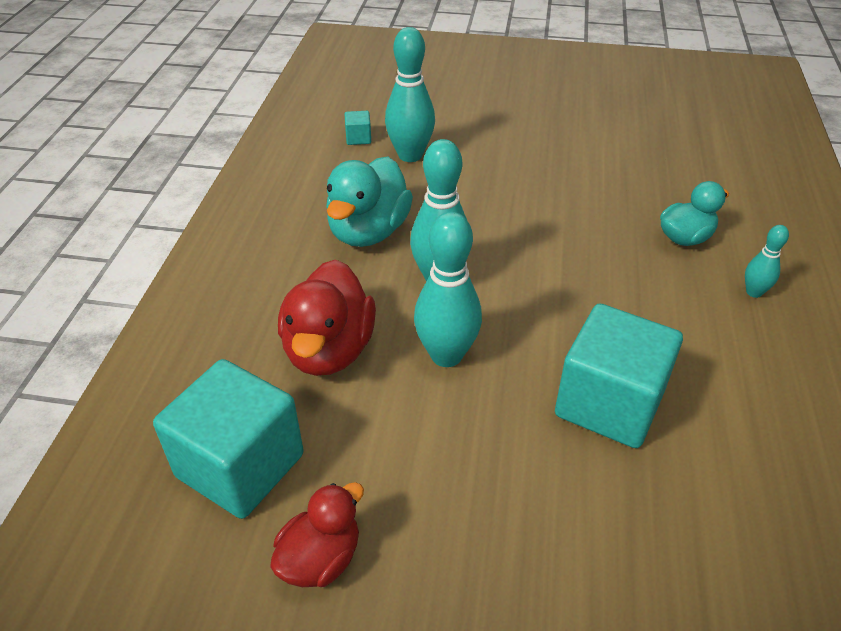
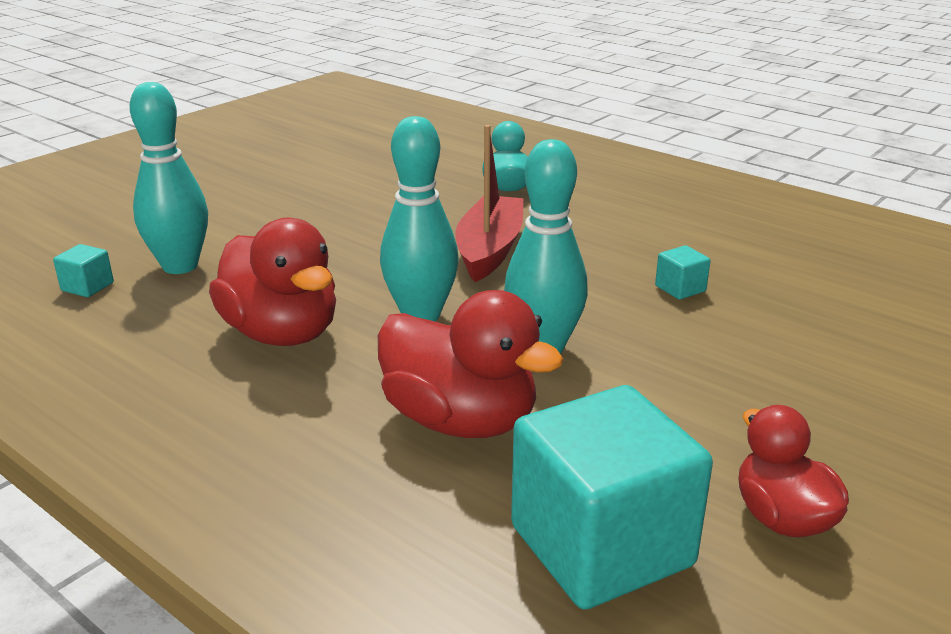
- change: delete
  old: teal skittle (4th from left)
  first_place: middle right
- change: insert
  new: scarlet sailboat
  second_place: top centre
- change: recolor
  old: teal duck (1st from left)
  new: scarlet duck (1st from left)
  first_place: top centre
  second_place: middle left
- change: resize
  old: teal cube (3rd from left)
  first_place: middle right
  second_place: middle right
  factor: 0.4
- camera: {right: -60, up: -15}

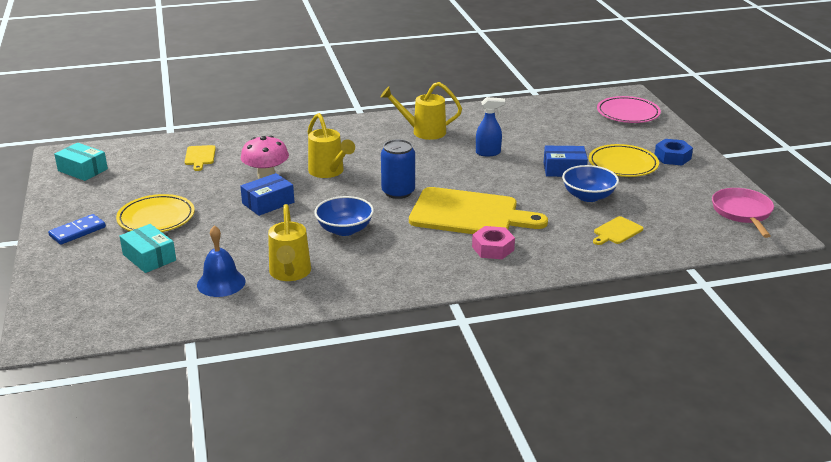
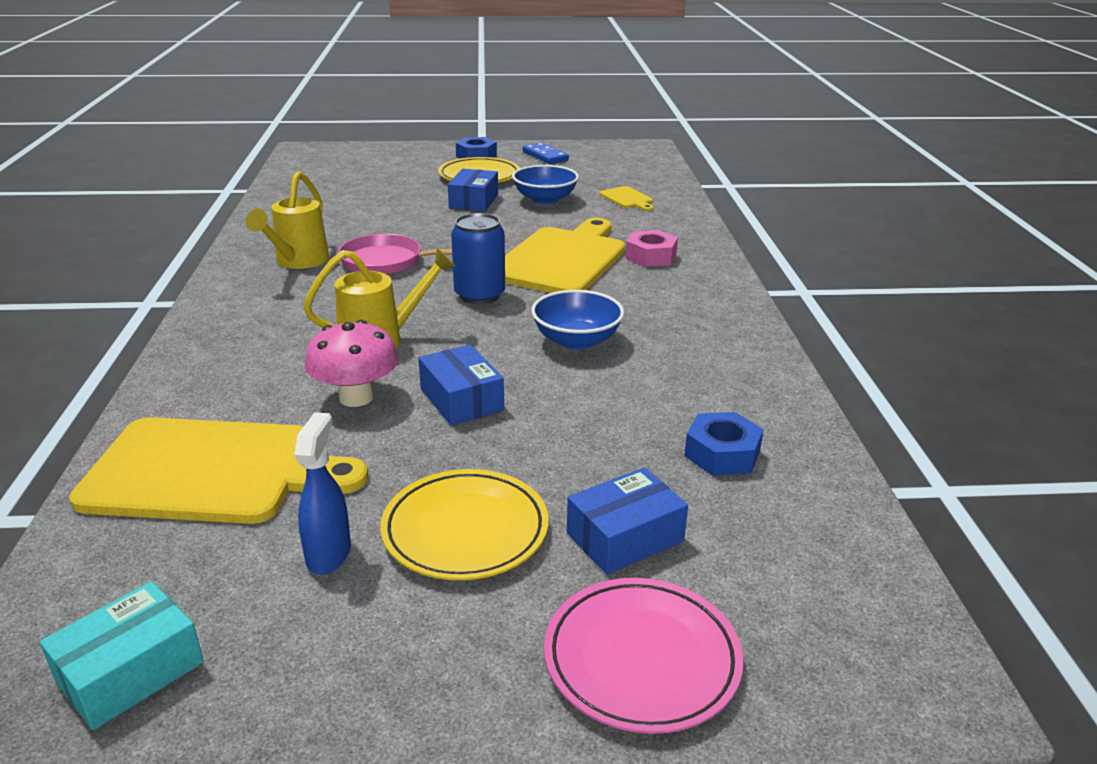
- change: delete
  old: yellow watering can (1st from left)
  first_place: centre
- change: move
  old: royal blue domino piece
  first_place: middle left
  second_place: top centre
- change: move
  old: royal blue sprayer
  first_place: top centre
  second_place: middle left
- change: move
  old: rosy flat dish
  first_place: top right
  second_place: bottom centre
- change: move
  old: rosy frying pan
  first_place: middle right
  second_place: top centre
- change: replace
  old: royal blue school bell
  new: royal blue nut (2nd from left)
  first_place: middle left
  second_place: centre
- change: recolor
  old: teal package (2nd from left)
  new: royal blue package (3rd from left)
  first_place: middle left
  second_place: bottom centre
- change: resize
  old: yellow bread board (1st from left)
  first_place: middle left
  second_place: middle left
  factor: 2.34
- camera: {right: -80, up: 0}

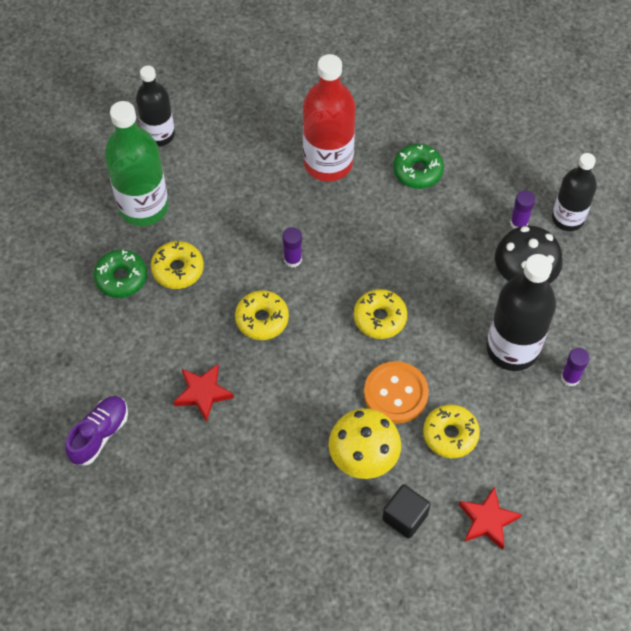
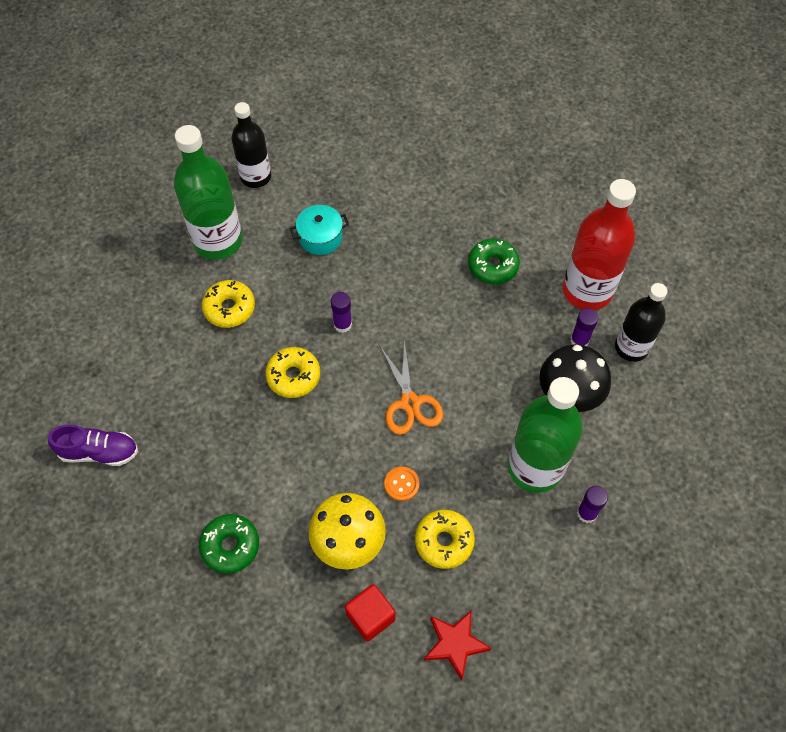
- change: delete
  old: scarlet star (1st from left)
  first_place: middle left
- change: insert
  new: teal stockpot
  second_place: top centre
- change: move
  old: emerald donut (1st from left)
  first_place: middle left
  second_place: bottom left
- change: move
  old: scarlet flask
  first_place: top centre
  second_place: middle right
- change: replace
  old: yellow donut (3rd from left)
  new: orange scissors
  first_place: centre
  second_place: centre
- change: recolor
  old: jet-black cube
  new: scarlet cube
  first_place: bottom centre
  second_place: bottom centre
- change: recolor
  old: jet-black flask (2nd from left)
  new: emerald flask (2nd from left)
  first_place: middle right
  second_place: middle right
- change: rotate
  old: violet lace-up shoe
  first_place: bottom left
  second_place: middle left
  degrees: 45
- change: resize
  old: orange sewing button
  first_place: centre
  second_place: centre
  factor: 0.52
- camera: {right: 15, up: 0}

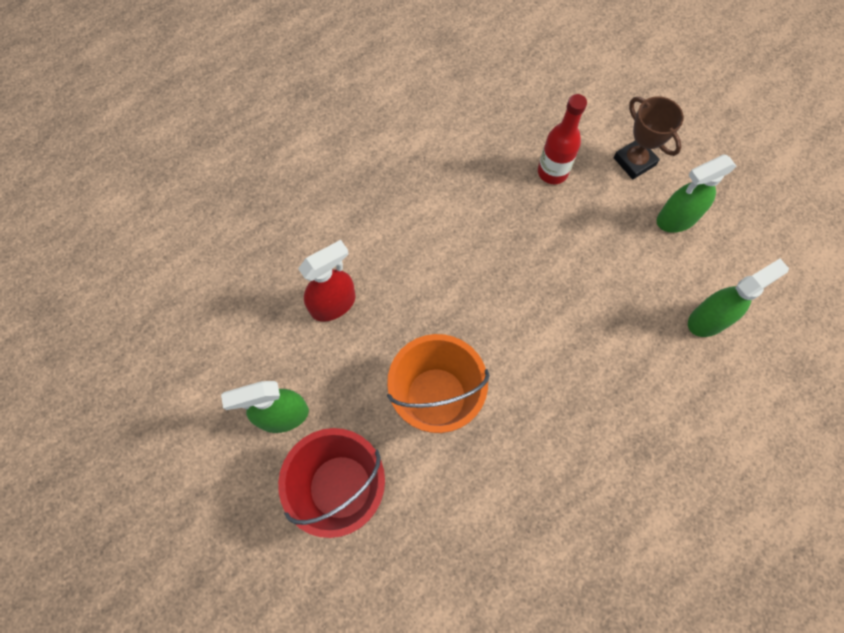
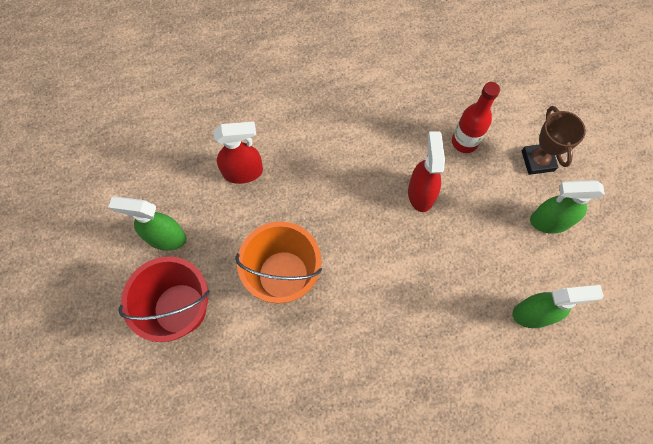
- change: insert
  new: scarlet sprayer (2nd from left)
  second_place: centre
- camera: {right: 25, up: 0}

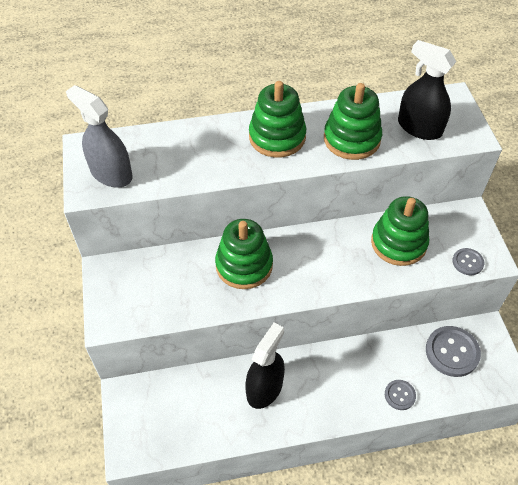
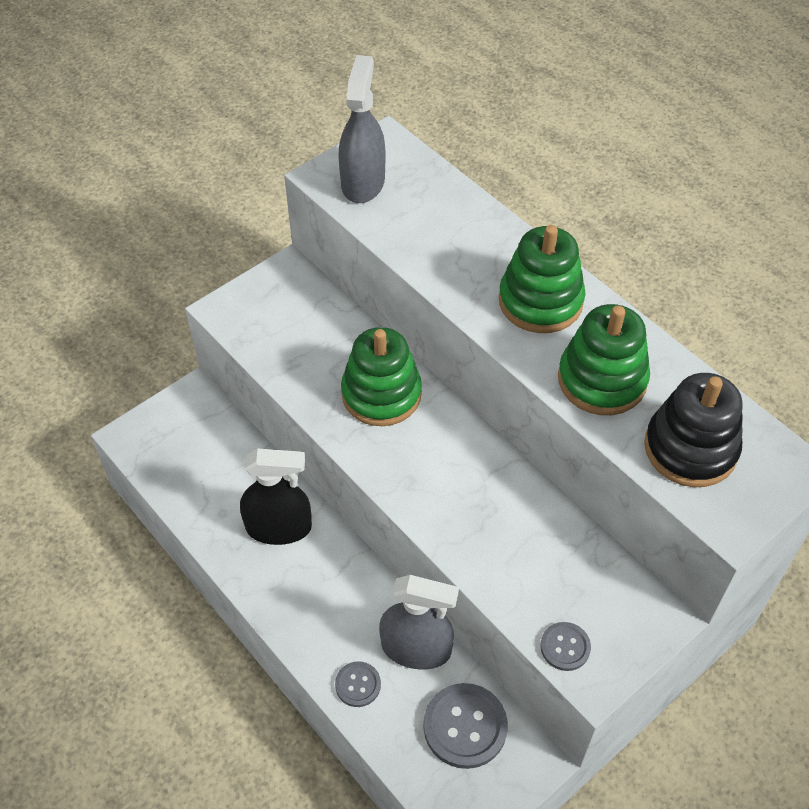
- change: delete
  old: emerald stacking toy (4th from left)
  first_place: middle right
- change: insert
  new: grey sprayer (2nd from left)
  second_place: bottom centre
- change: replace
  old: jet-black sprayer (2nd from left)
  new: jet-black stacking toy
  first_place: top right
  second_place: middle right
- camera: {right: 60, up: 0}

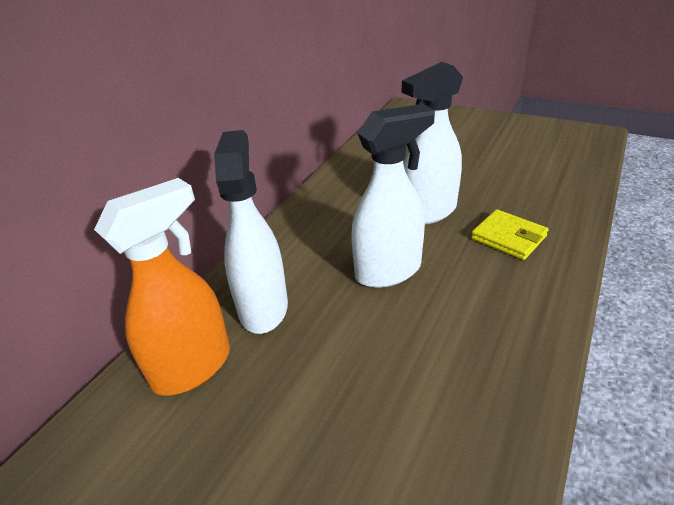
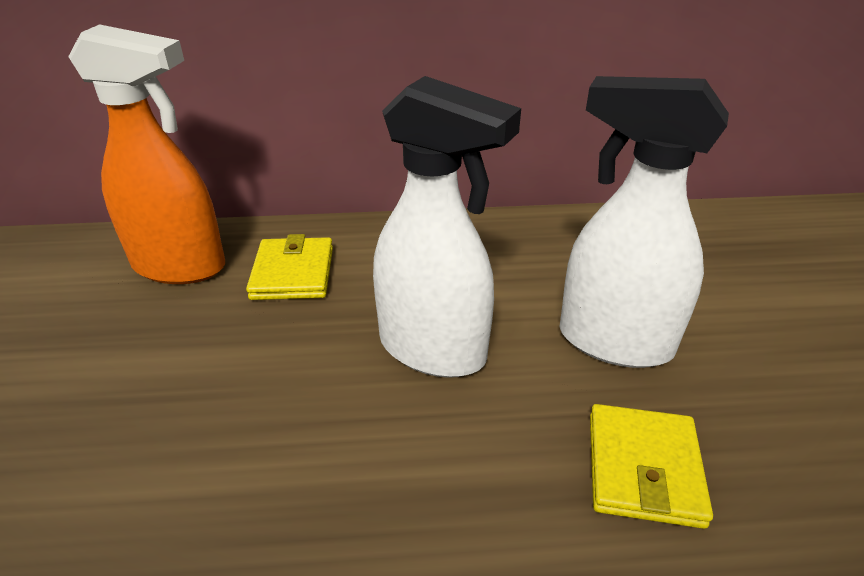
- change: replace
  old: white sprayer (1st from left)
  new: yellow billfold (1st from left)
  first_place: centre
  second_place: centre
- camera: {right: 55, up: 0}

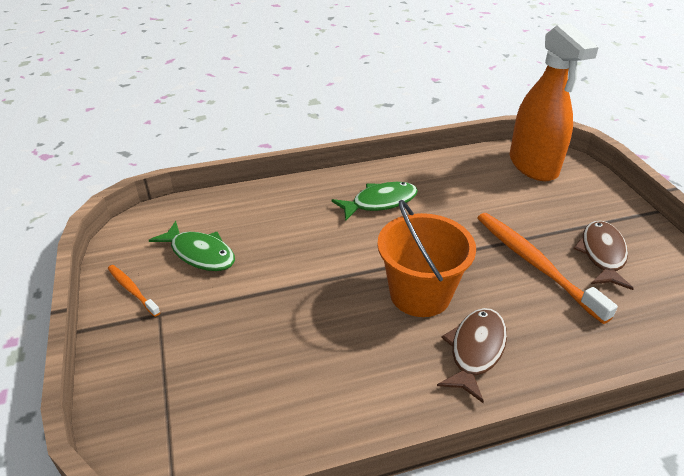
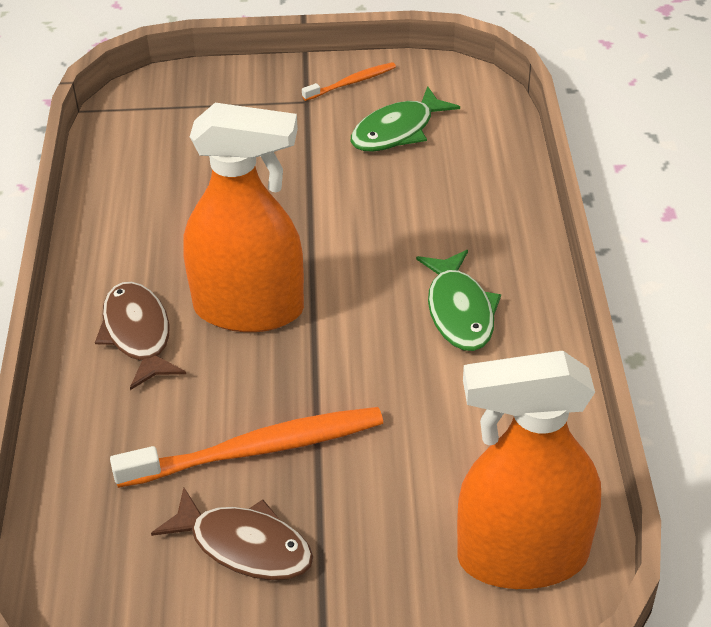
- change: replace
  old: orange sand bucket
  new: orange sprayer (1st from left)
  first_place: centre
  second_place: centre
- change: rotate
  old: dark brown fish (1st from left)
  first_place: bottom right
  second_place: middle left
  degrees: -150
- camera: {right: 105, up: 5}

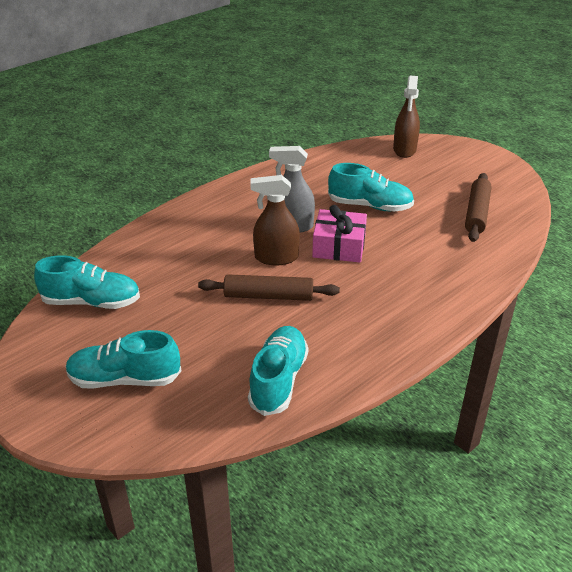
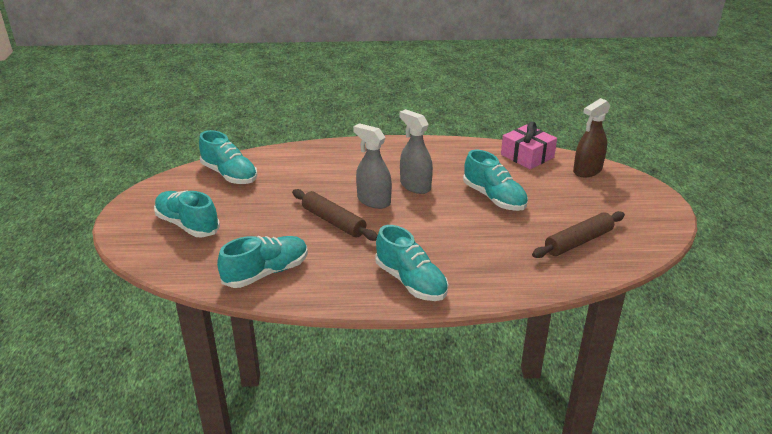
- change: insert
  new: teal lace-up shoe (4th from left)
  second_place: centre
- change: move
  old: rosy wrapped gift
  first_place: centre
  second_place: middle right
- change: recolor
  old: dark brown sprayer (1st from left)
  new: grey sprayer (1st from left)
  first_place: centre
  second_place: centre
- camera: {right: 40, up: -5}

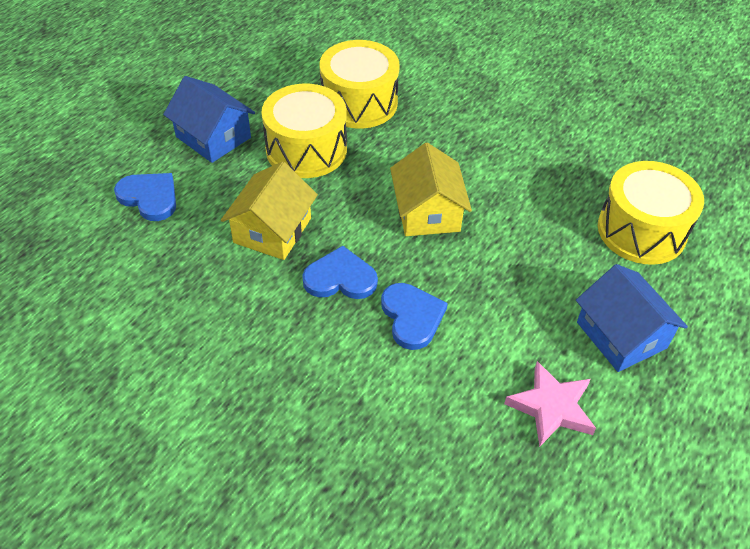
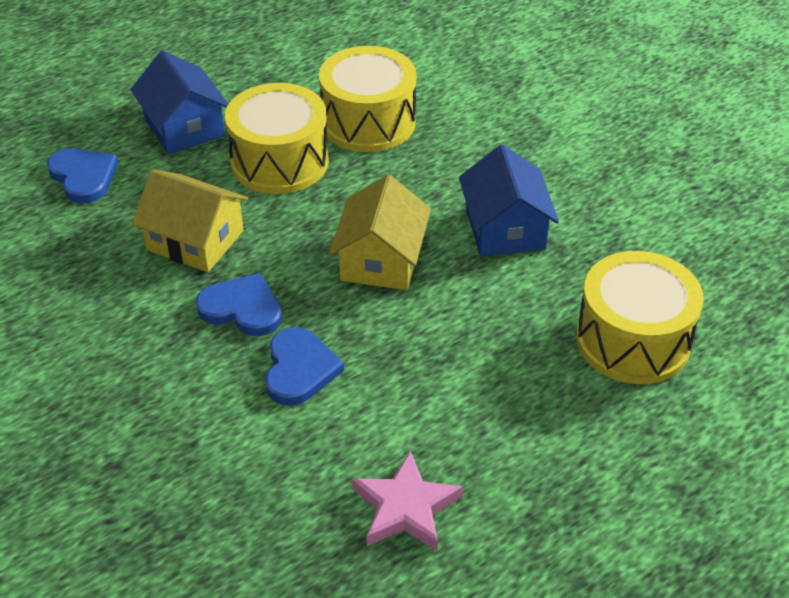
- change: move
  old: royal blue house (2nd from left)
  first_place: middle right
  second_place: centre
- change: rotate
  old: yellow house (1st from left)
  first_place: centre
  second_place: middle left
  degrees: 75
- camera: {right: 20, up: -5}

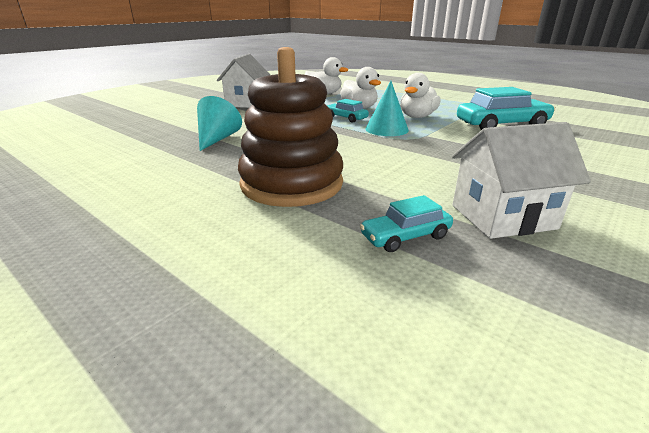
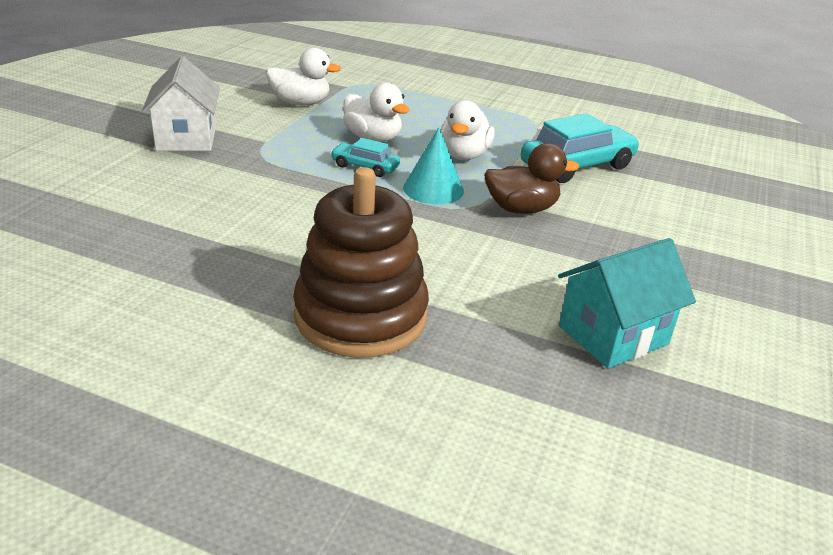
- change: delete
  old: teal cone shape (1st from left)
  first_place: top centre
- change: delete
  old: teal automobile (2nd from left)
  first_place: centre
- change: insert
  new: dark brown duck
  second_place: top centre
- change: recolor
  old: white house (2nd from left)
  new: teal house
  first_place: middle right
  second_place: middle right
- camera: {right: -20, up: 5}

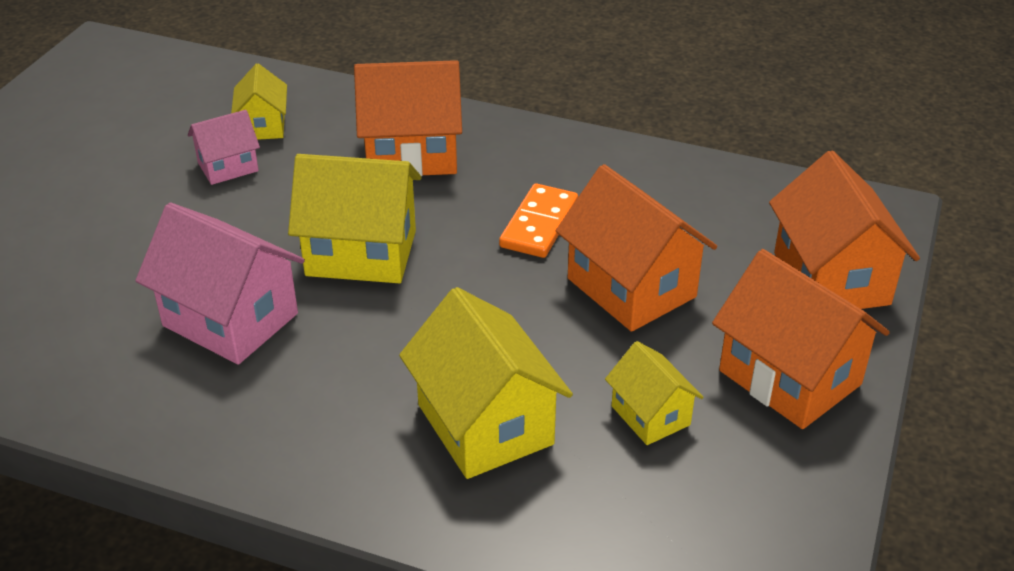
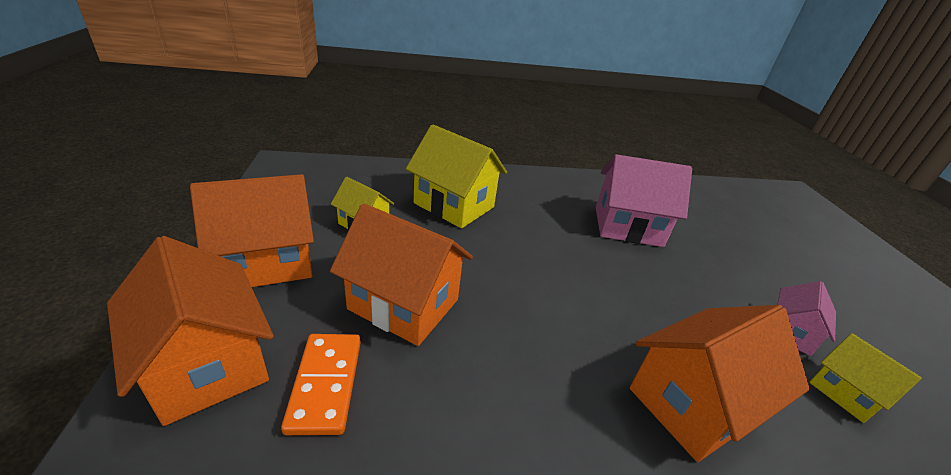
- change: delete
  old: yellow house (2nd from left)
  first_place: centre
- change: move
  old: orange domino piece
  first_place: centre
  second_place: bottom centre
- change: rotate
  old: orange house (3rd from left in the first image)
  first_place: middle right
  second_place: middle left
  degrees: -45
- camera: {right: 150, up: -5}

